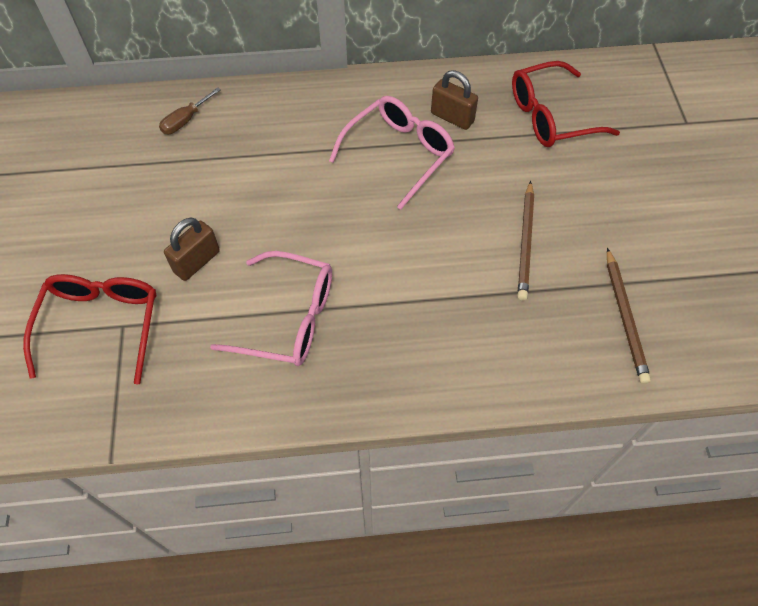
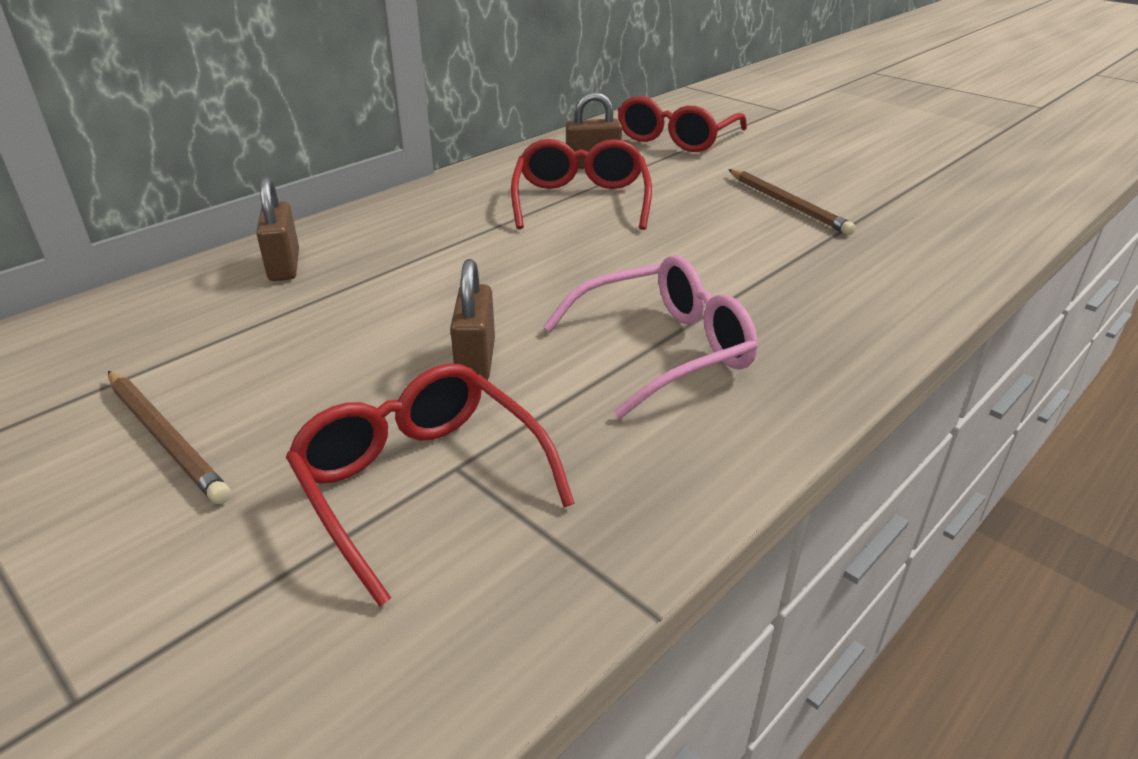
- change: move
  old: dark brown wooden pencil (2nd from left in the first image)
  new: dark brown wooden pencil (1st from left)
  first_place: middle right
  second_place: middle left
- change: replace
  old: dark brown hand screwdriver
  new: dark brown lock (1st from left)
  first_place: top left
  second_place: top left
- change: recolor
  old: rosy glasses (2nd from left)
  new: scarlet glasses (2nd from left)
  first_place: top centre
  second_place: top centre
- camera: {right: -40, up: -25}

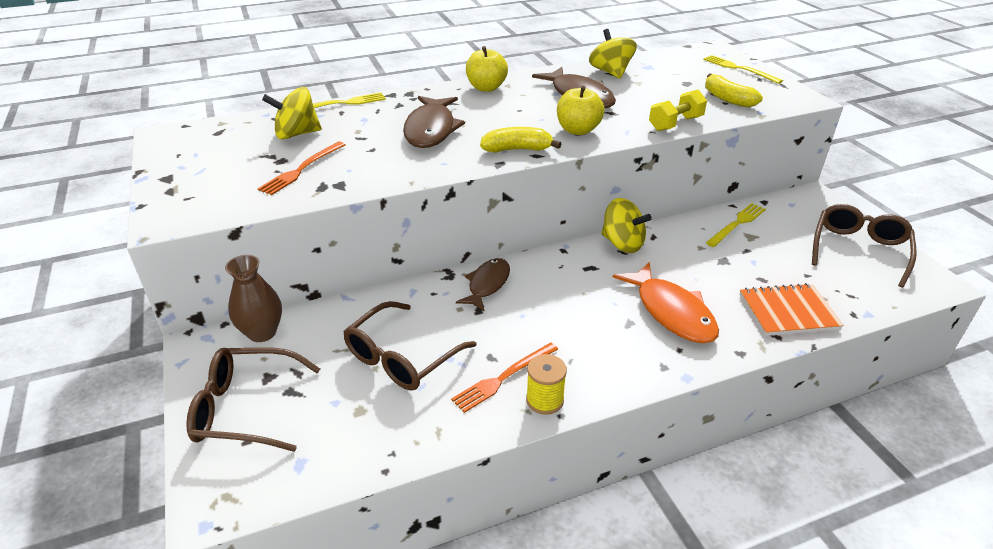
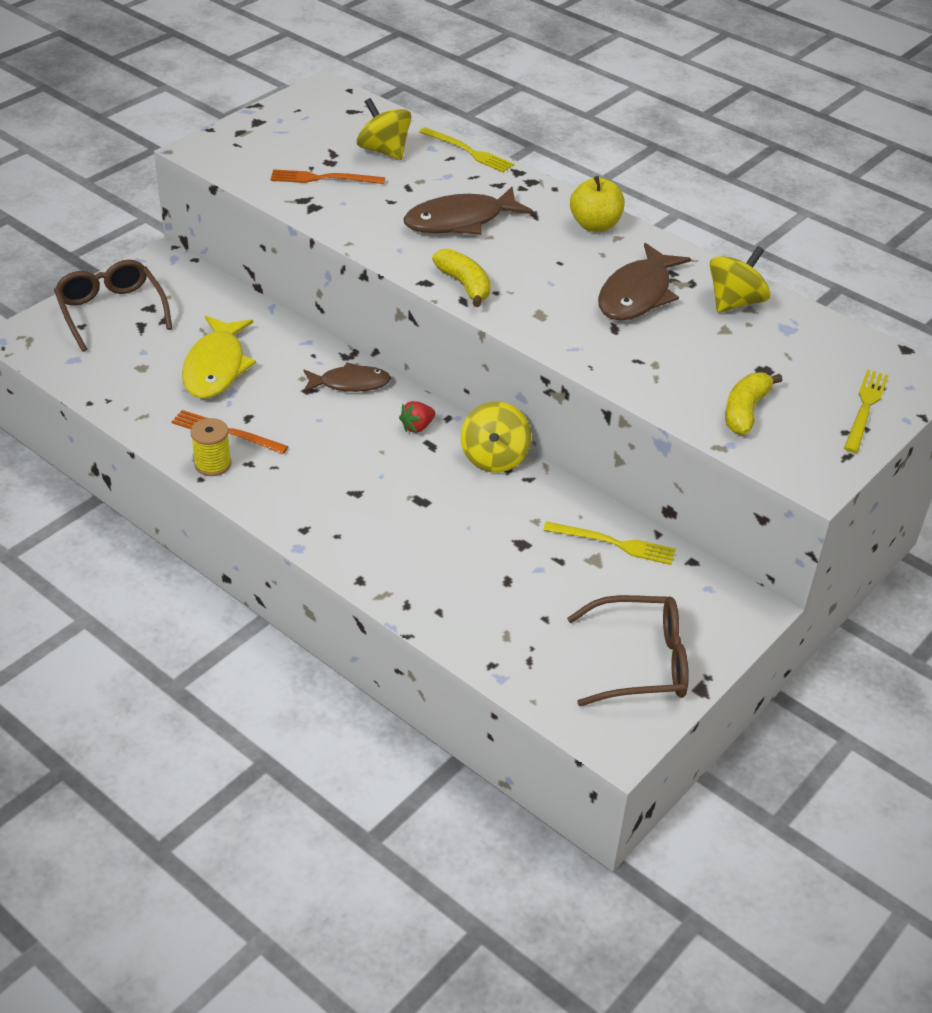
- change: delete
  old: dark brown tall vase
  first_place: middle left
- change: delete
  old: yellow apple fruit (2nd from left)
  first_place: top centre
- change: delete
  old: orange fish
  first_place: middle right
- change: delete
  old: yellow dumbbell
  first_place: top right
- change: delete
  old: orange notebook
  first_place: middle right
- change: insert
  new: scarlet strawberry
  second_place: centre
- change: replace
  old: dark brown glasses (2nd from left)
  new: yellow fish
  first_place: centre
  second_place: middle left
- camera: {right: 60, up: 5}

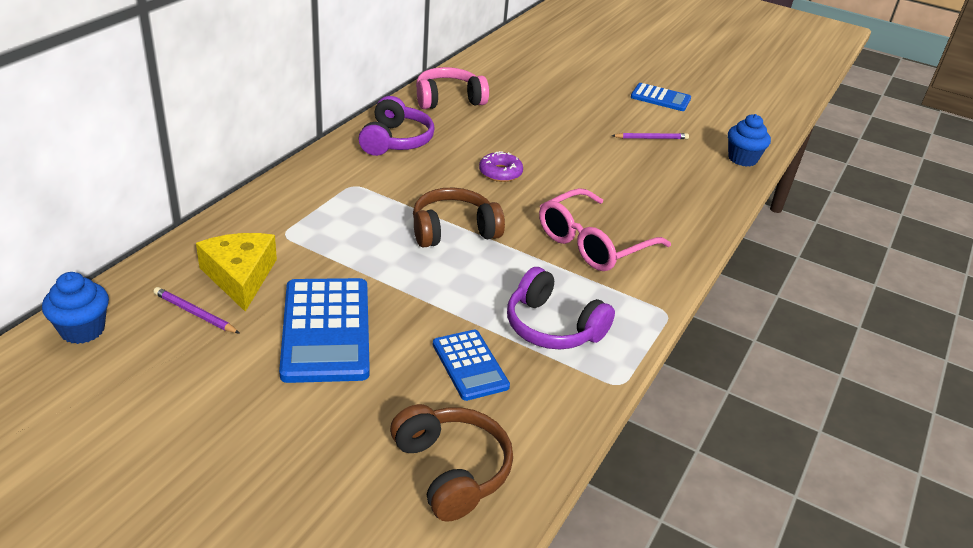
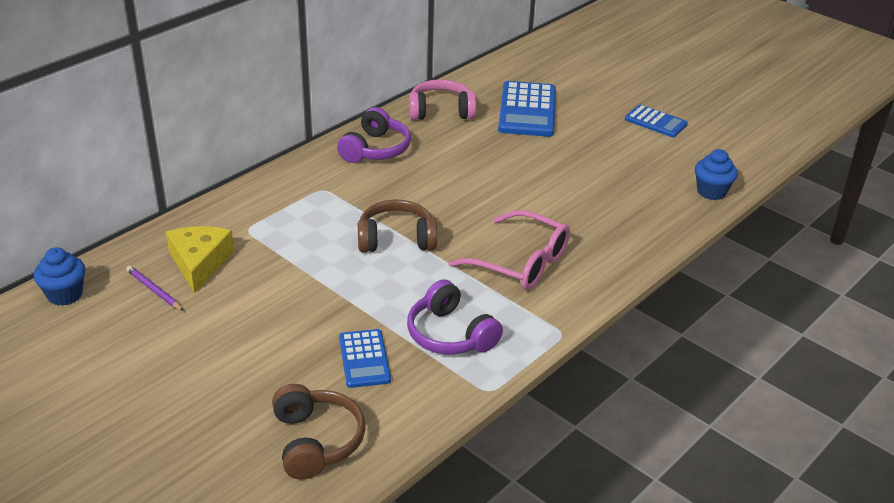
- change: delete
  old: violet donut
  first_place: top centre
- change: delete
  old: violet wooden pencil (2nd from left)
  first_place: top right
- change: move
  old: royal blue calculator (1st from left in the first image)
  new: royal blue calculator (2nd from left)
  first_place: middle left
  second_place: top centre
- change: rotate
  old: rosy glasses
  first_place: centre
  second_place: centre
  degrees: -120
- camera: {right: 15, up: 0}

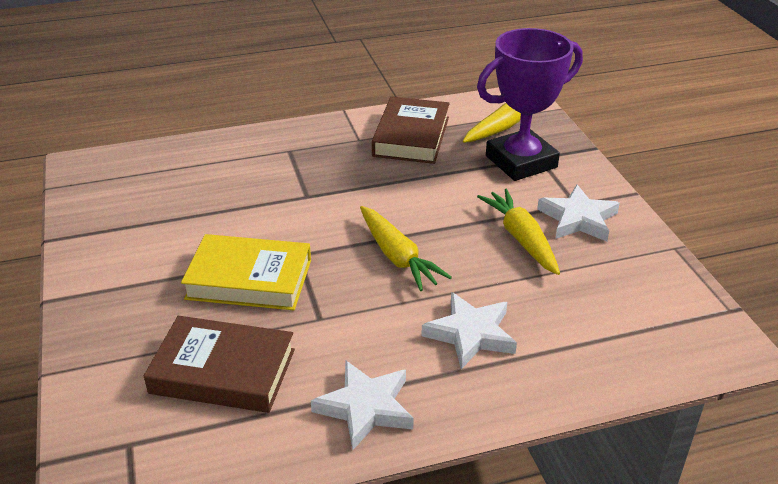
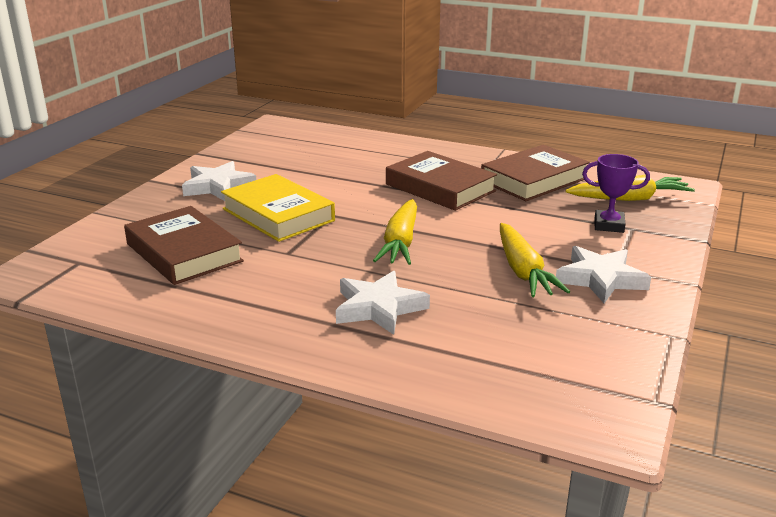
- change: insert
  new: dark brown hardcover (2nd from left)
  second_place: centre
- change: move
  old: white star (1st from left)
  first_place: bottom centre
  second_place: middle left
- change: rotate
  old: yellow carrot (3rd from left in the first image)
  first_place: centre
  second_place: middle right
  degrees: 150
- change: resize
  old: violet prize cup
  first_place: top right
  second_place: middle right
  factor: 0.5
- camera: {right: 40, up: -10}

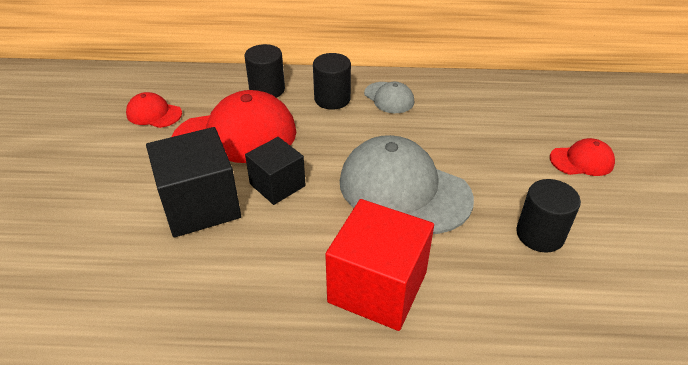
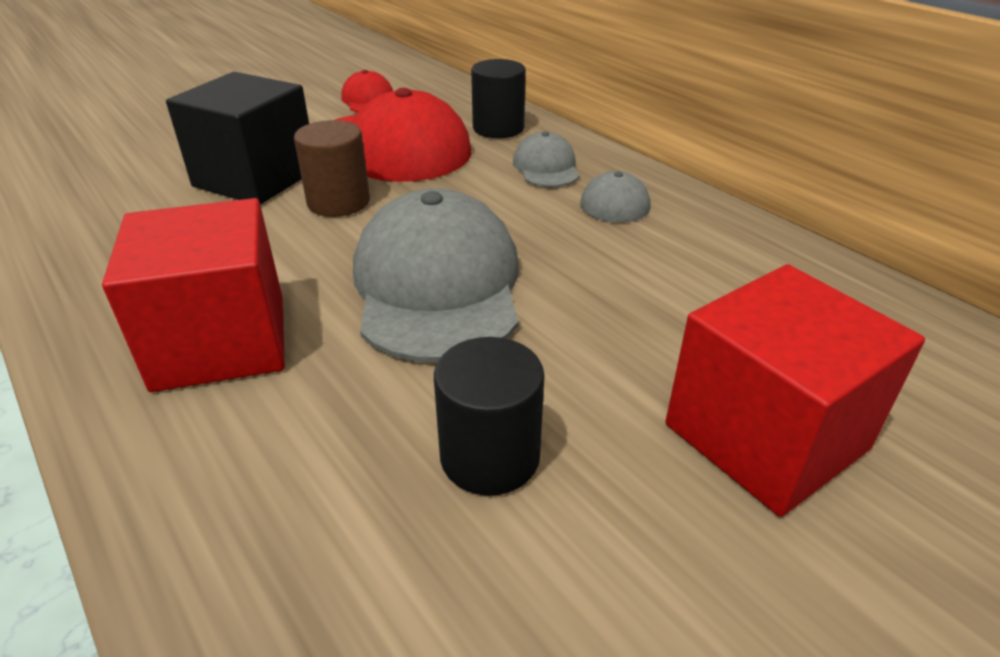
- change: replace
  old: jet-black cube (2nd from left)
  new: dark brown solid cylinder
  first_place: centre
  second_place: top left
- change: replace
  old: jet-black solid cylinder (2nd from left)
  new: grey cap (2nd from left)
  first_place: top centre
  second_place: top centre
- change: replace
  old: scarlet cap (3rd from left)
  new: scarlet cube (2nd from left)
  first_place: middle right
  second_place: middle right
- camera: {right: 50, up: -5}

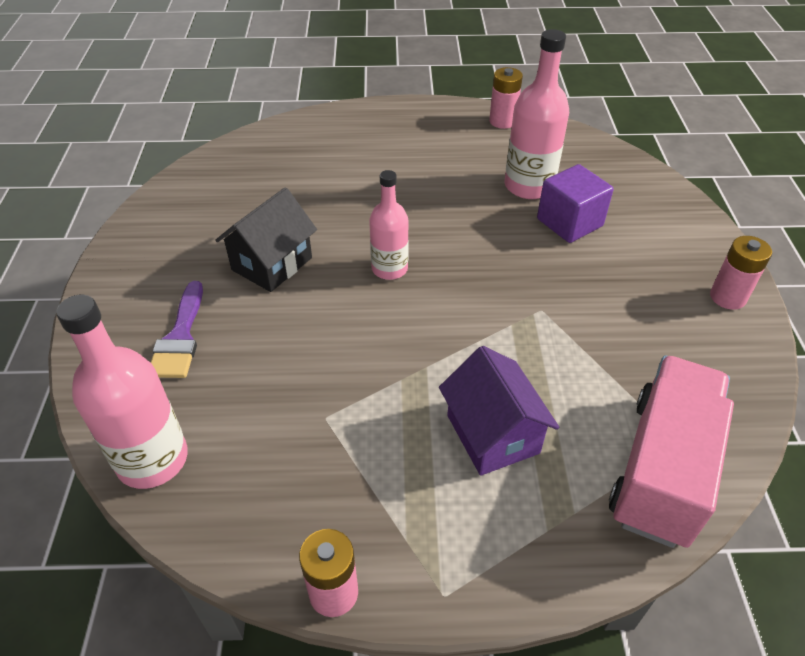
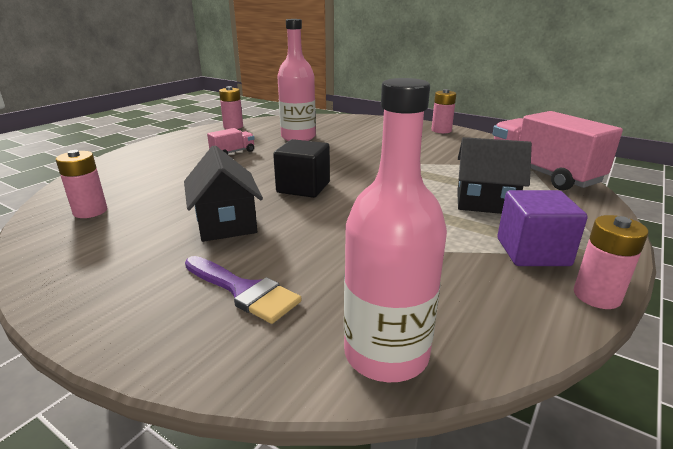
- change: insert
  new: rosy power cell (1st from left)
  second_place: middle left
- change: insert
  new: rosy toy truck (1st from left)
  second_place: top centre
- change: move
  old: violet cube
  first_place: top right
  second_place: middle right
- change: replace
  old: rosy flask (2nd from left)
  new: jet-black cube
  first_place: centre
  second_place: centre
- change: recolor
  old: violet house
  new: jet-black house (2nd from left)
  first_place: centre
  second_place: middle right
- camera: {right: -55, up: -20}

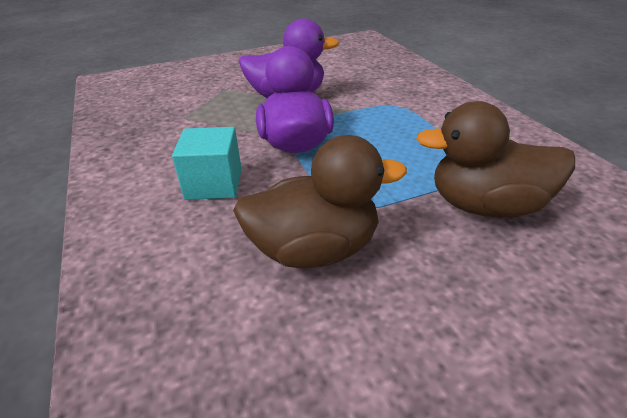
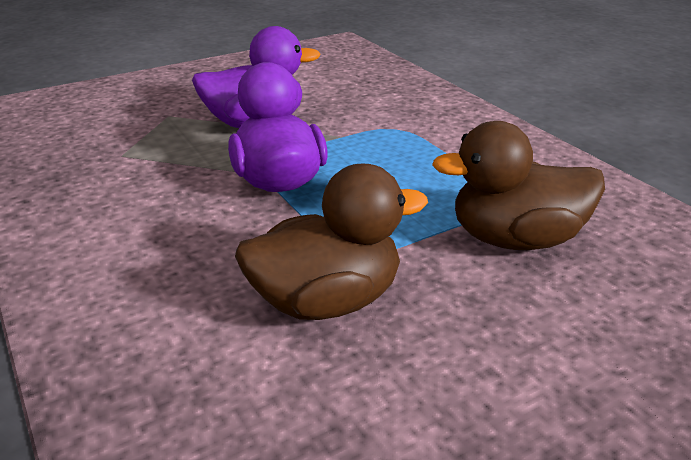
- change: delete
  old: teal cube
  first_place: middle left
- camera: {right: -10, up: -5}

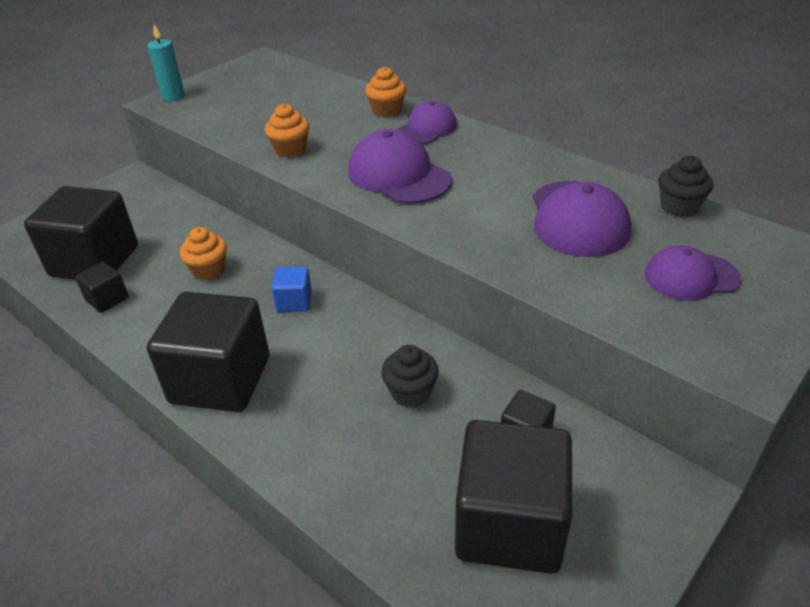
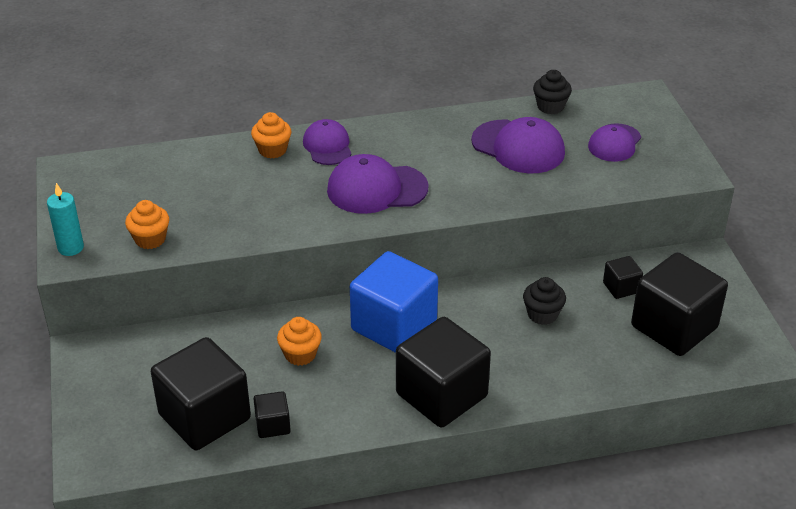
- change: move
  old: orange muffin (2nd from left in the first image)
  new: orange muffin (1st from left)
  first_place: top centre
  second_place: middle left
- change: resize
  old: royal blue cube
  first_place: centre
  second_place: centre
  factor: 2.2
- camera: {right: -55, up: 0}

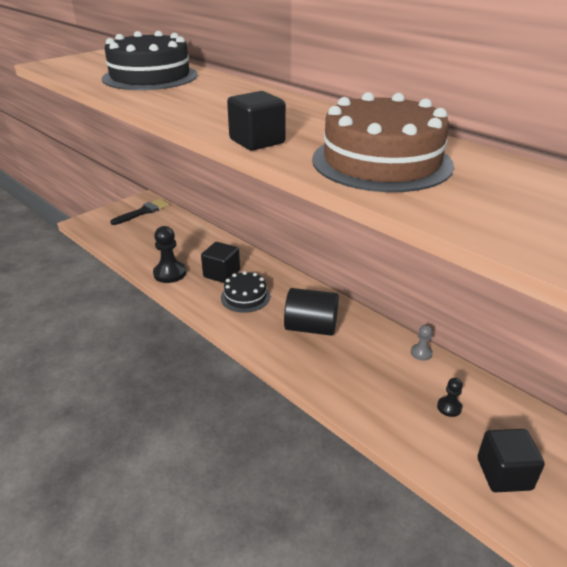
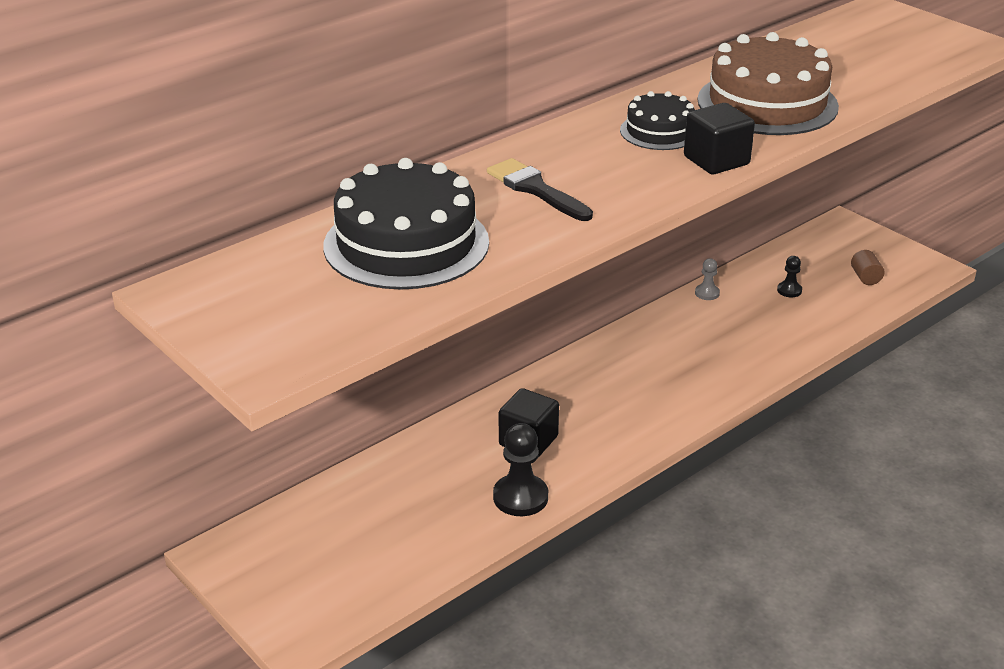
- change: delete
  old: jet-black solid cylinder
  first_place: centre
- change: move
  old: jet-black paintbrush
  first_place: middle left
  second_place: top centre
- change: move
  old: jet-black gateau (2nd from left)
  first_place: centre
  second_place: top centre
- change: replace
  old: jet-black cube (3rd from left)
  new: dark brown solid cylinder
  first_place: bottom right
  second_place: middle right
- camera: {right: -85, up: 0}

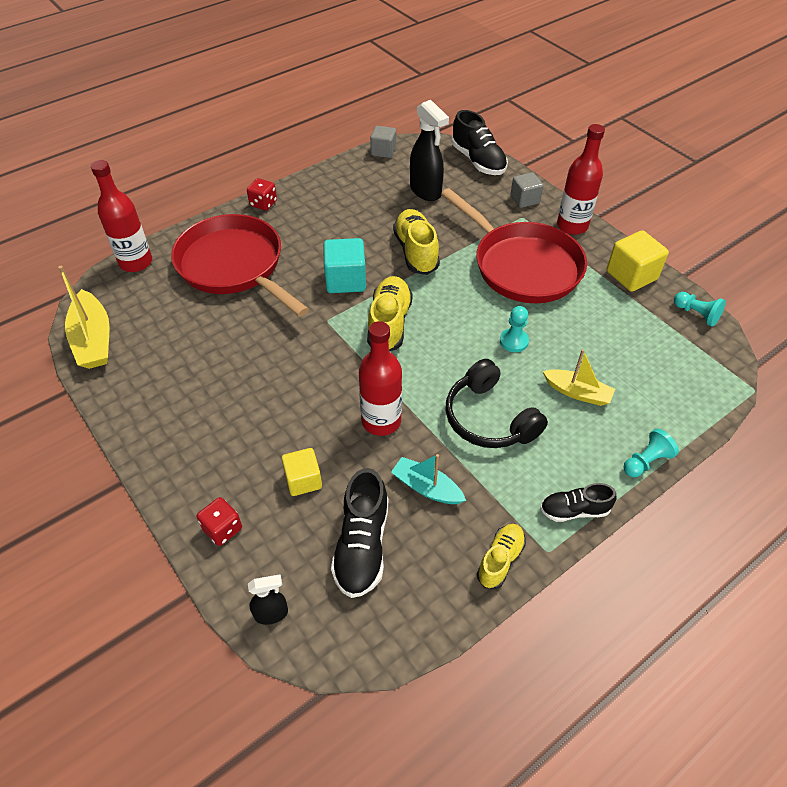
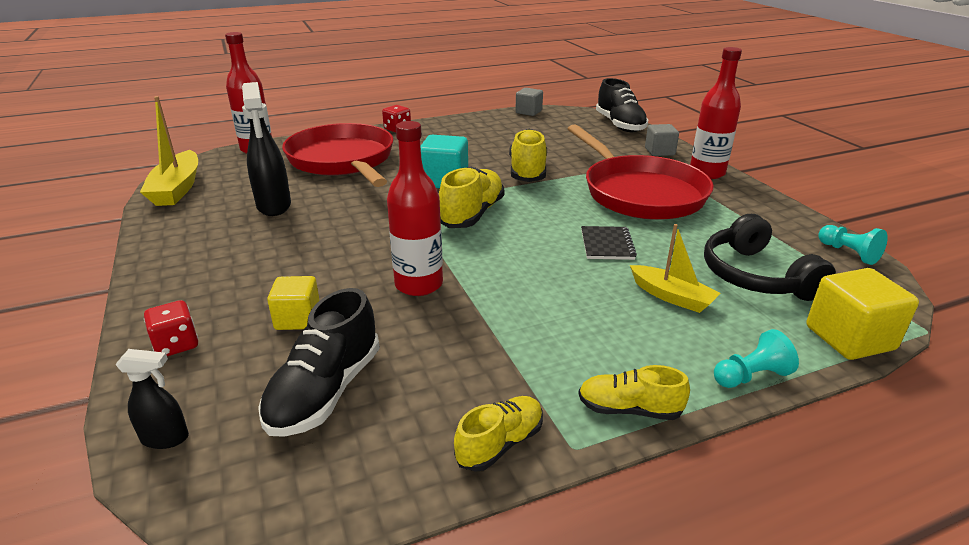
- change: delete
  old: teal sailboat
  first_place: centre
- change: move
  old: jet-black sprayer (2nd from left)
  first_place: top centre
  second_place: top left
- change: move
  old: jet-black over-ear headphones
  first_place: centre
  second_place: middle right
- change: move
  old: yellow cube (2nd from left)
  first_place: top right
  second_place: middle right
- change: replace
  old: teal game pawn (1st from left)
  new: jet-black notebook
  first_place: centre
  second_place: centre
- change: recolor
  old: jet-black lace-up shoe (3rd from left)
  new: yellow lace-up shoe (4th from left)
  first_place: middle right
  second_place: bottom centre
- camera: {right: 15, up: -20}

